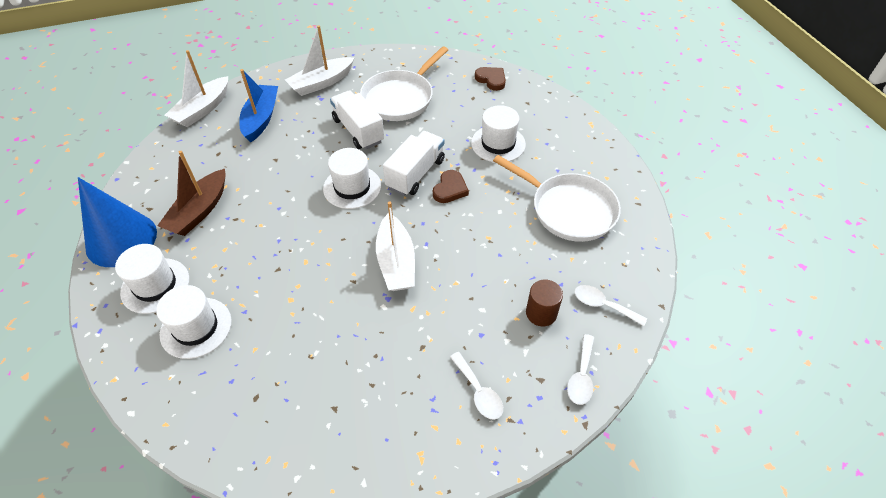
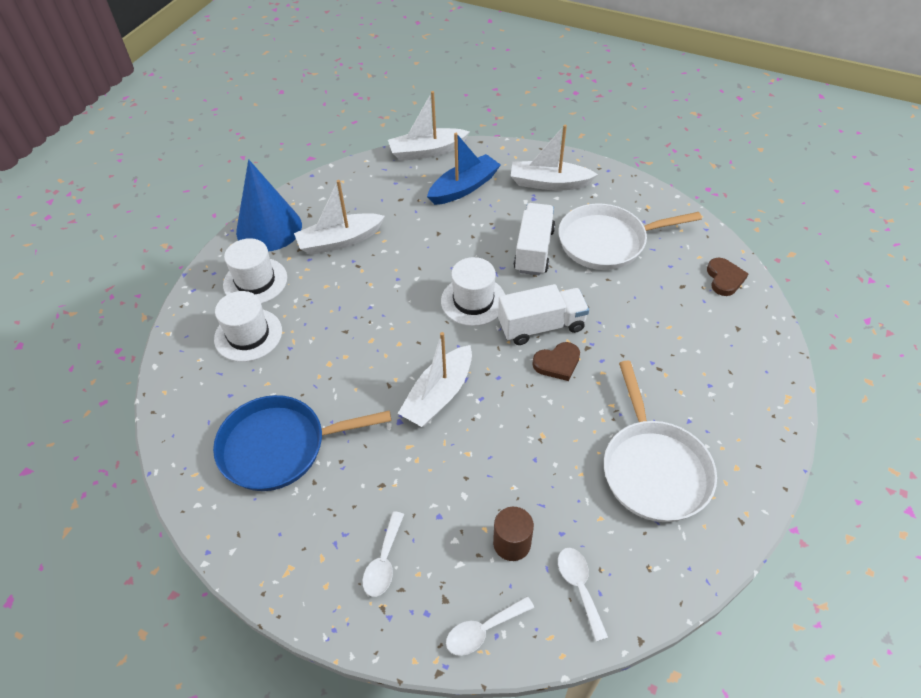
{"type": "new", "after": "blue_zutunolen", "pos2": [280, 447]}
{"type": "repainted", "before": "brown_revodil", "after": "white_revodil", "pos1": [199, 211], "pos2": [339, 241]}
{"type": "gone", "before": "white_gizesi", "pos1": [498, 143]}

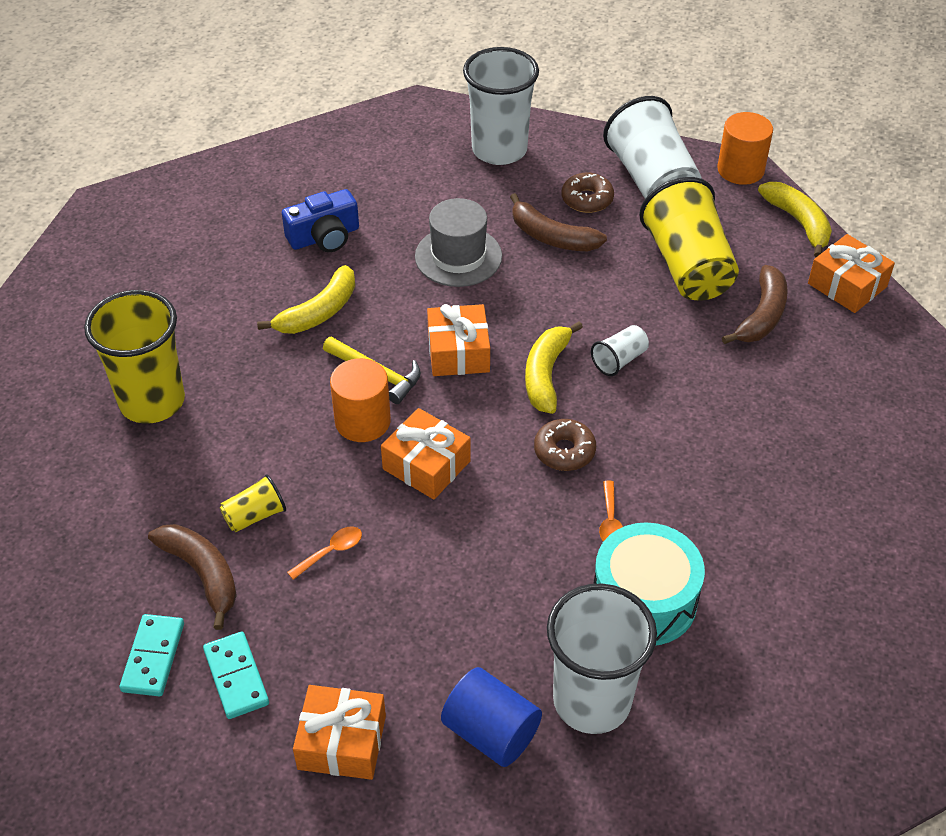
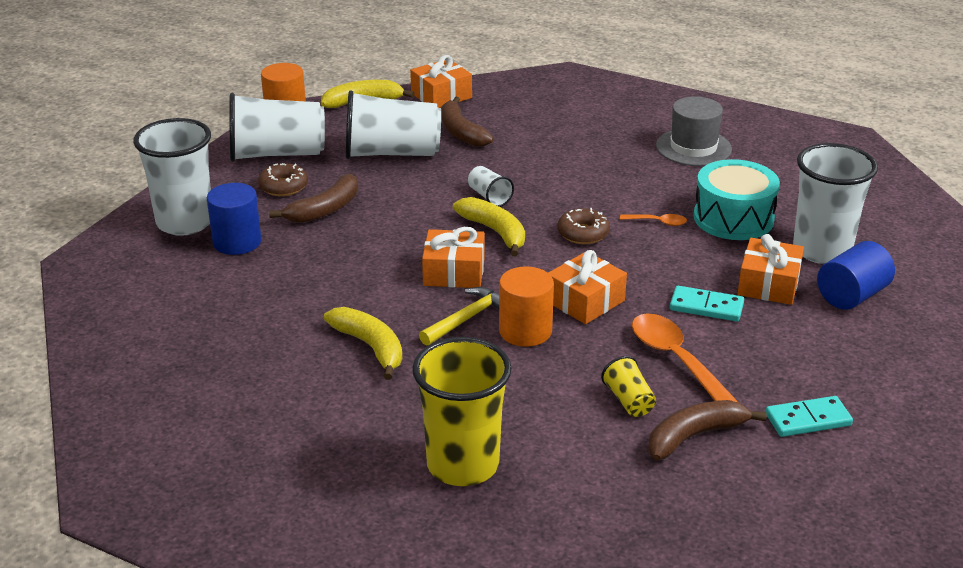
{"type": "new", "after": "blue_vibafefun", "pos2": [237, 242]}
{"type": "repainted", "before": "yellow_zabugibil", "after": "white_zabugibil", "pos1": [687, 266], "pos2": [392, 153]}
{"type": "rotated", "before": "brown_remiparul", "pos1": [762, 315], "pos2": [461, 132], "turn": -150}
{"type": "rotated", "before": "yellow_remiparul", "pos1": [546, 374], "pos2": [495, 232], "turn": -150}
{"type": "scaled", "before": "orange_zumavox", "pos1": [331, 552], "pos2": [675, 359], "scale": 2.0}
{"type": "shifted", "before": "grey_gizesi", "pos1": [458, 256], "pos2": [693, 147]}
{"type": "shifted", "before": "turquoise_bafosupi", "pos1": [153, 657], "pos2": [706, 307]}
{"type": "shifted", "before": "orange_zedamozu", "pos1": [342, 742], "pos2": [768, 284]}
{"type": "gone", "before": "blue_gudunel", "pos1": [324, 237]}

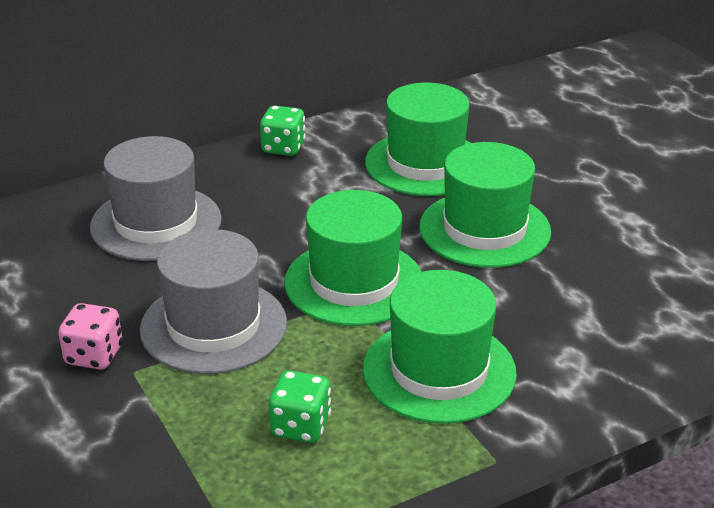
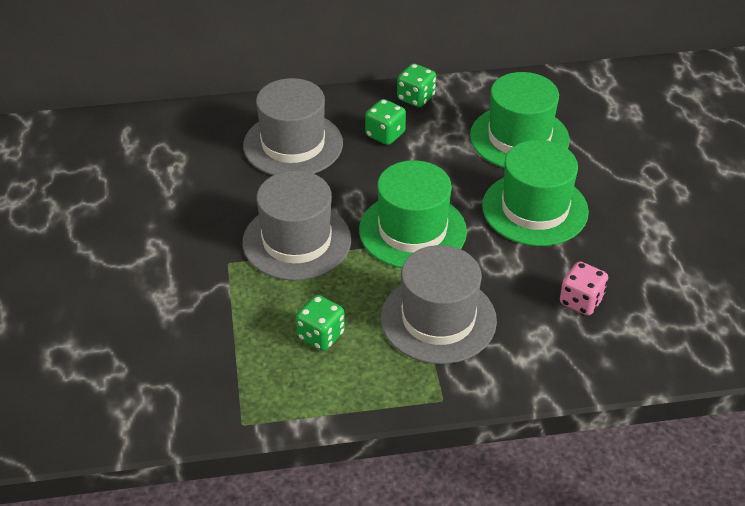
{"type": "new", "after": "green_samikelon", "pos2": [385, 134]}
{"type": "repainted", "before": "green_gizesi", "after": "grey_gizesi", "pos1": [439, 371], "pos2": [438, 319]}
{"type": "shifted", "before": "pink_samikelon", "pos1": [94, 355], "pos2": [581, 301]}

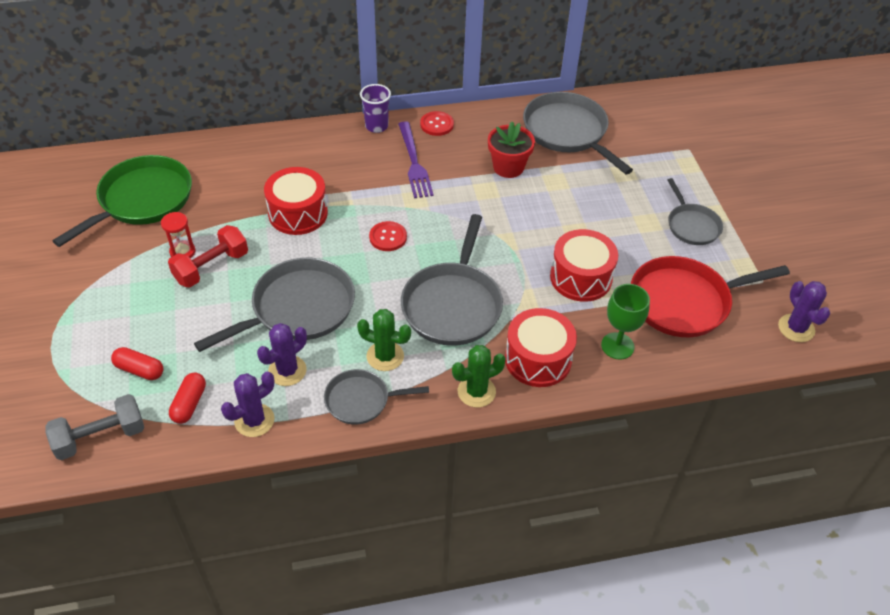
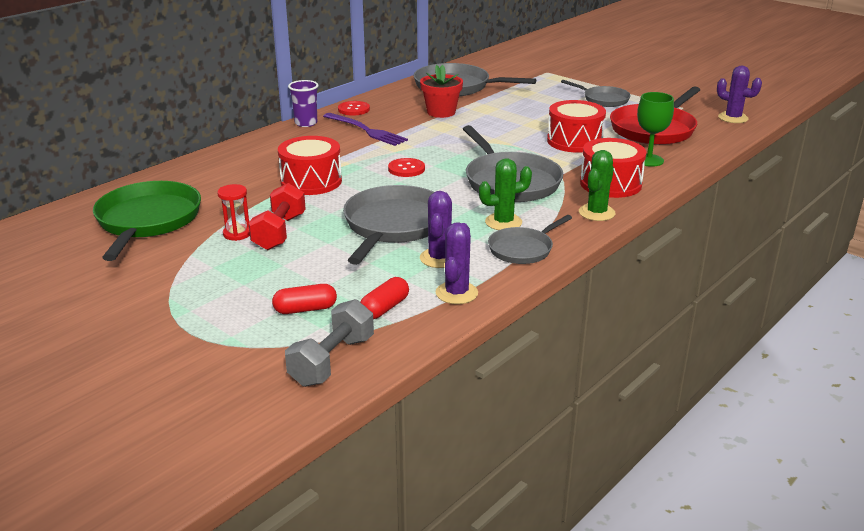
{"type": "rotated", "before": "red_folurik", "pos1": [189, 404], "pos2": [384, 308], "turn": 60}

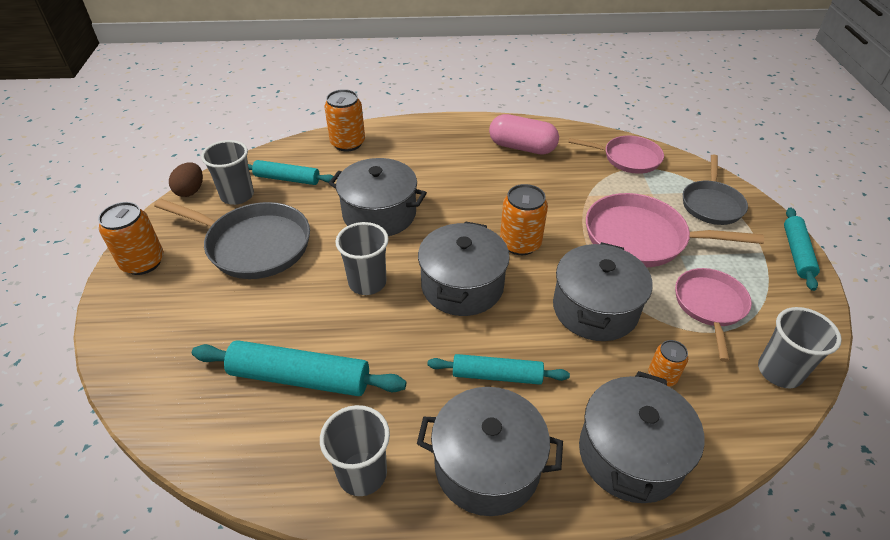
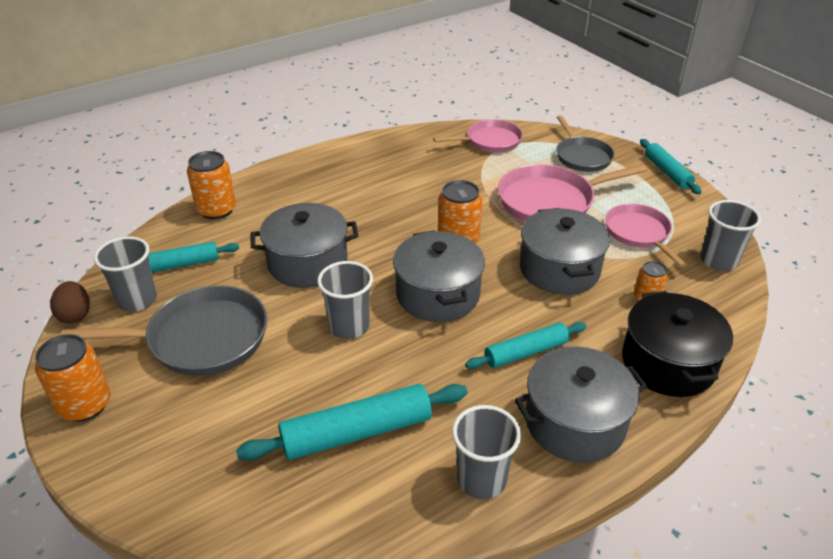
{"type": "repainted", "before": "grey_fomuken", "after": "black_fomuken", "pos1": [630, 454], "pos2": [668, 363]}
{"type": "gone", "before": "pink_folurik", "pos1": [522, 147]}

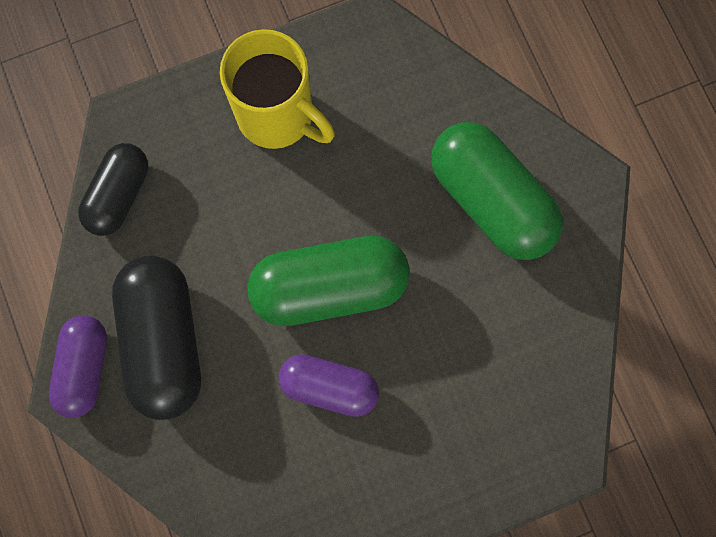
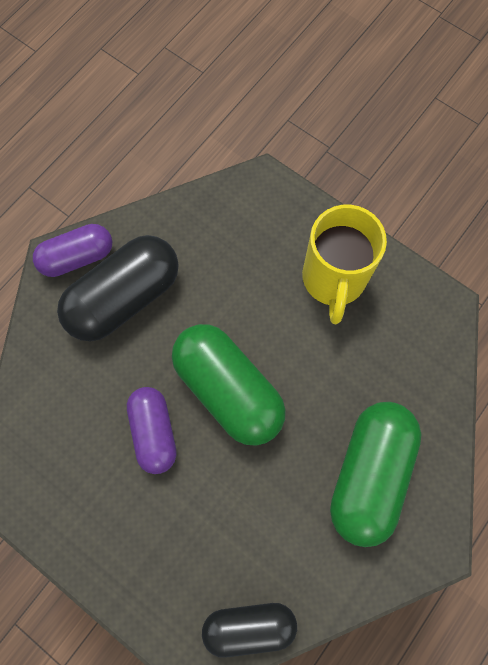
{"type": "shifted", "before": "black_folurik", "pos1": [119, 195], "pos2": [249, 625]}

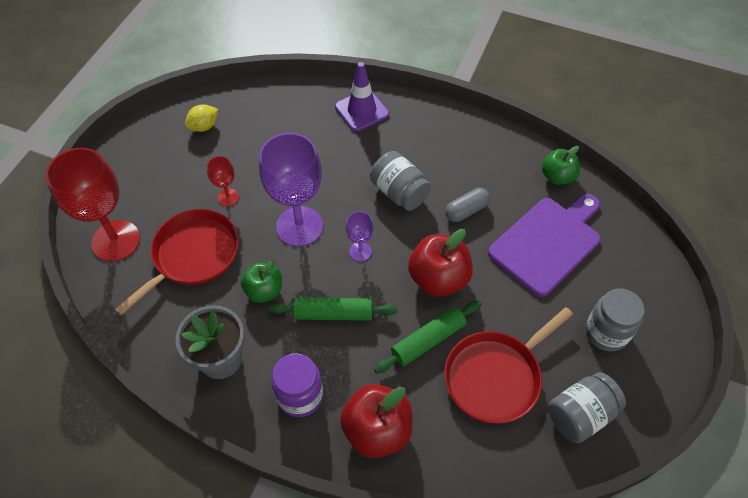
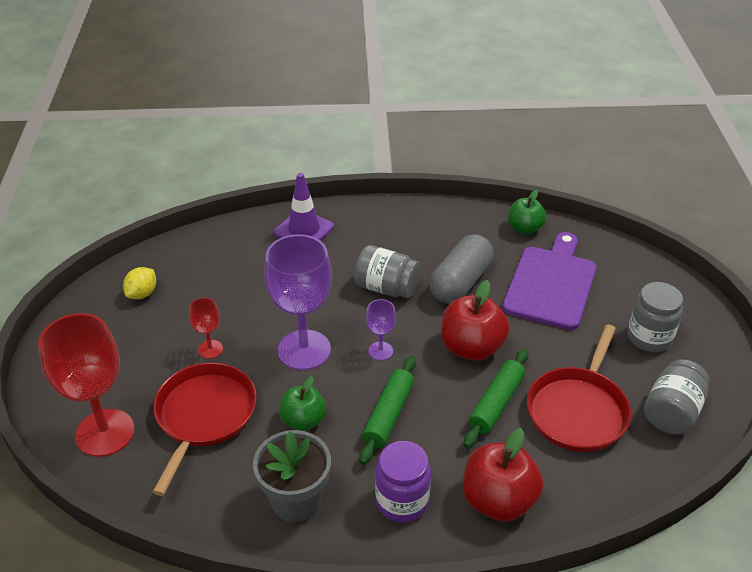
{"type": "rotated", "before": "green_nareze", "pos1": [333, 314], "pos2": [388, 415], "turn": -45}
{"type": "scaled", "before": "grey_folurik", "pos1": [466, 210], "pos2": [460, 282], "scale": 1.71}

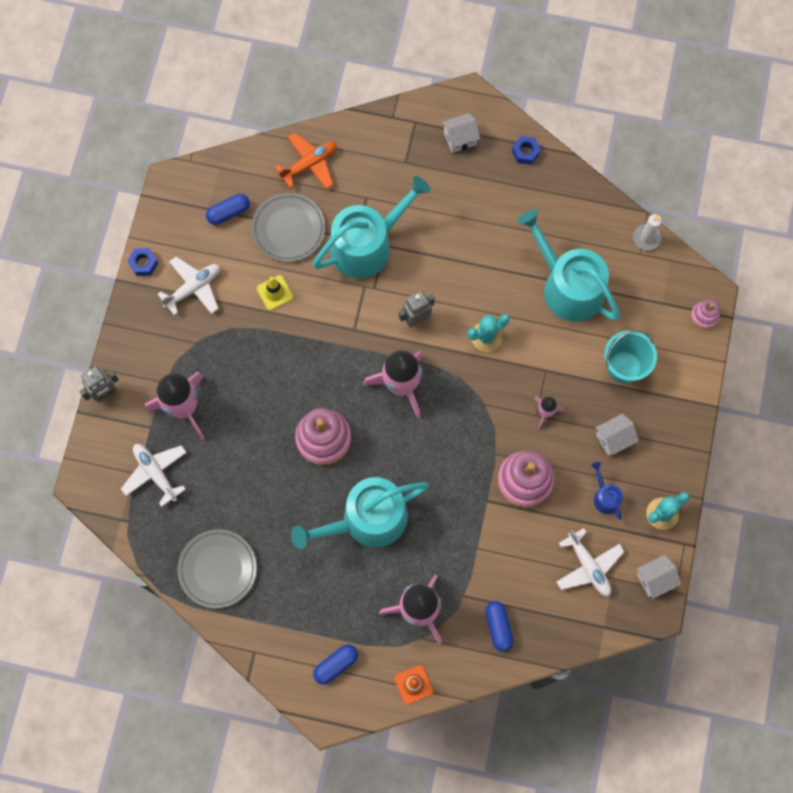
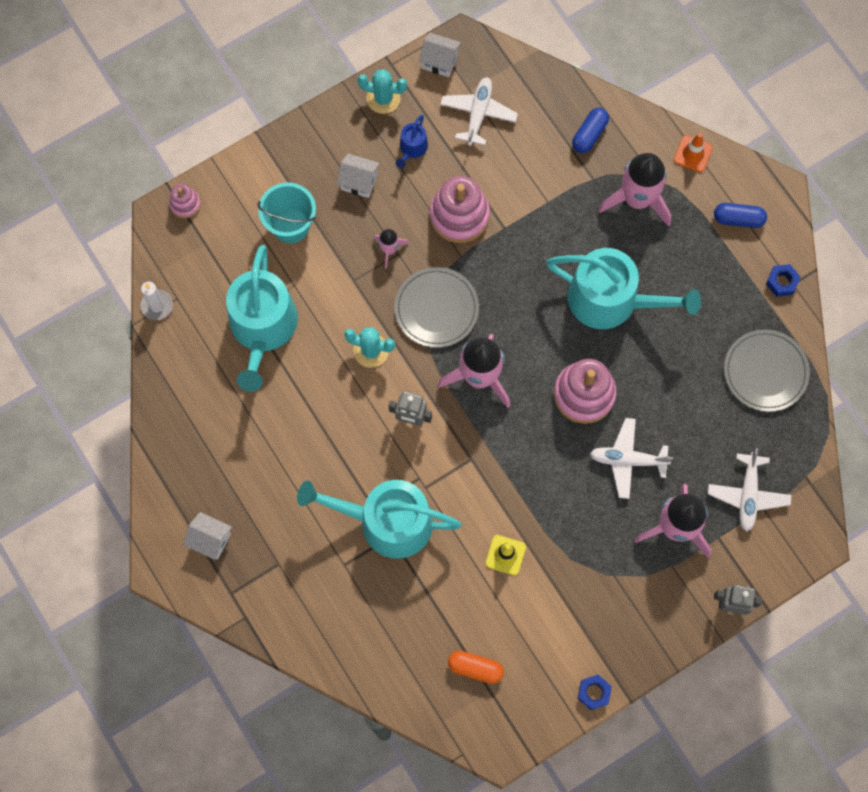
{"type": "shifted", "before": "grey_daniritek", "pos1": [288, 229], "pos2": [436, 309]}
{"type": "repainted", "before": "blue_folurik", "after": "orange_folurik", "pos1": [229, 213], "pos2": [475, 668]}
{"type": "shifted", "before": "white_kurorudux", "pos1": [193, 288], "pos2": [628, 460]}
{"type": "shifted", "before": "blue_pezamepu", "pos1": [525, 152], "pos2": [781, 282]}
{"type": "gone", "before": "orange_kurorudux", "pos1": [309, 164]}

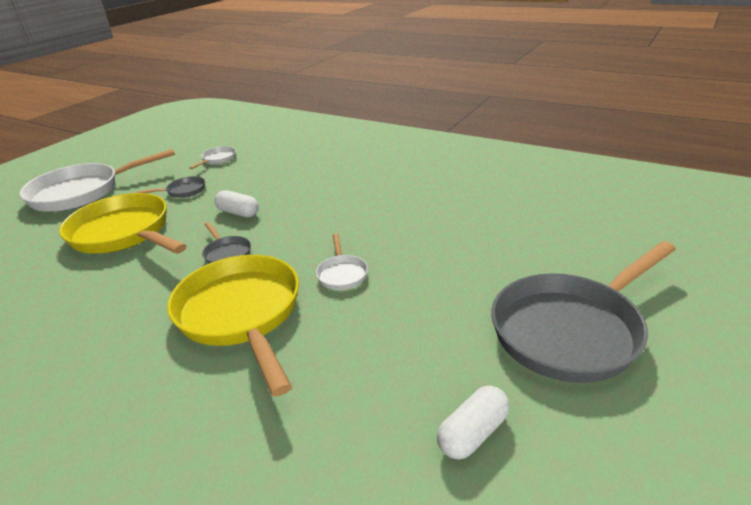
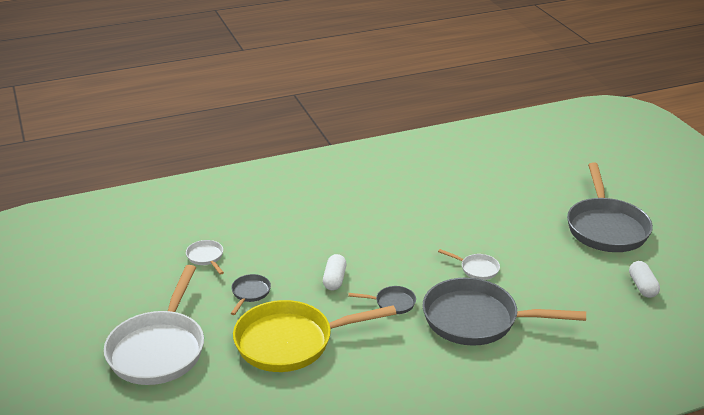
{"type": "rotated", "before": "white_folurik", "pos1": [238, 213], "pos2": [334, 279], "turn": -60}
{"type": "repainted", "before": "yellow_zutunolen", "after": "grey_zutunolen", "pos1": [241, 314], "pos2": [476, 320]}

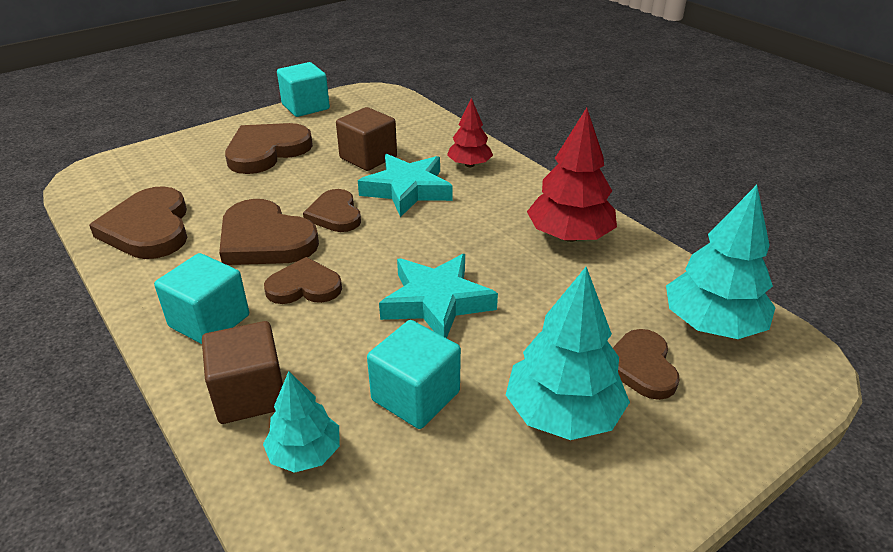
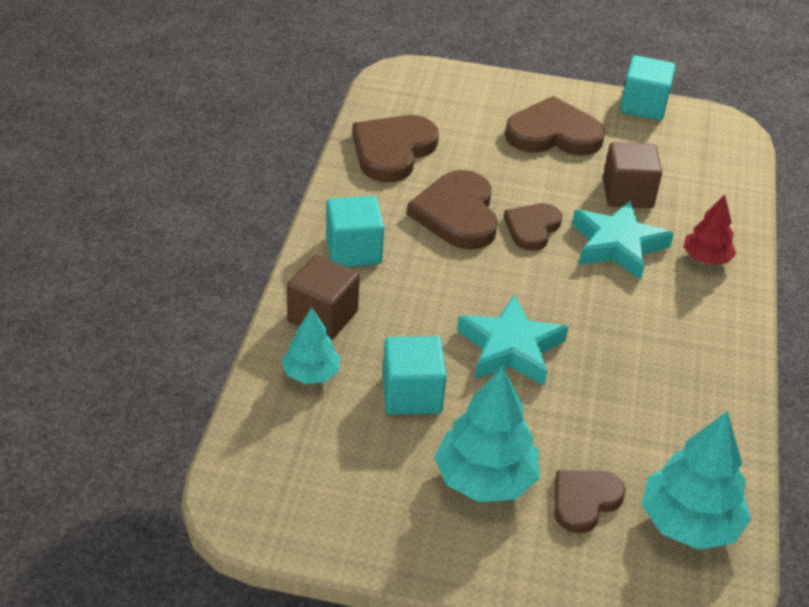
{"type": "gone", "before": "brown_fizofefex", "pos1": [304, 286]}
{"type": "gone", "before": "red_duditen", "pos1": [569, 236]}

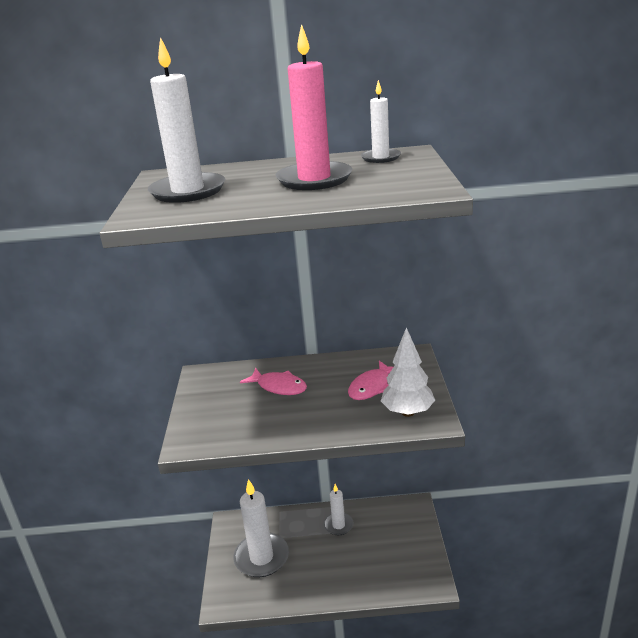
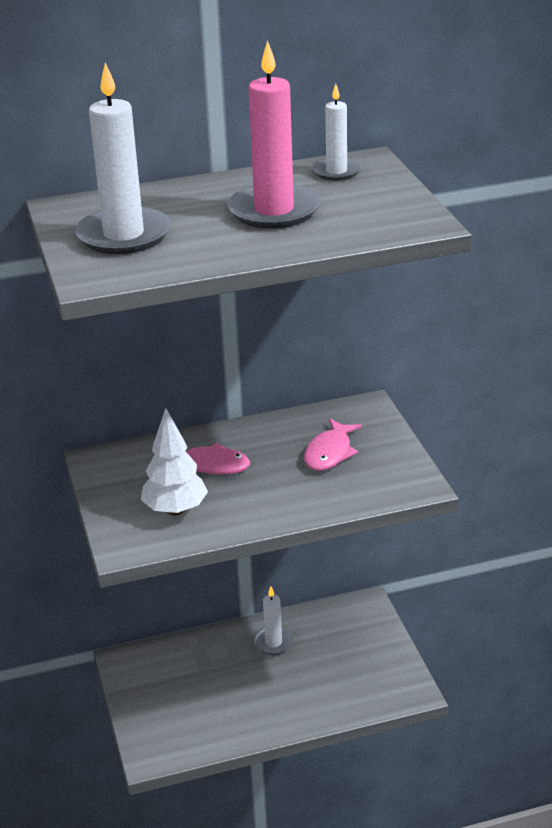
{"type": "shifted", "before": "white_duditen", "pos1": [408, 412], "pos2": [175, 510]}
{"type": "gone", "before": "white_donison", "pos1": [261, 557]}

